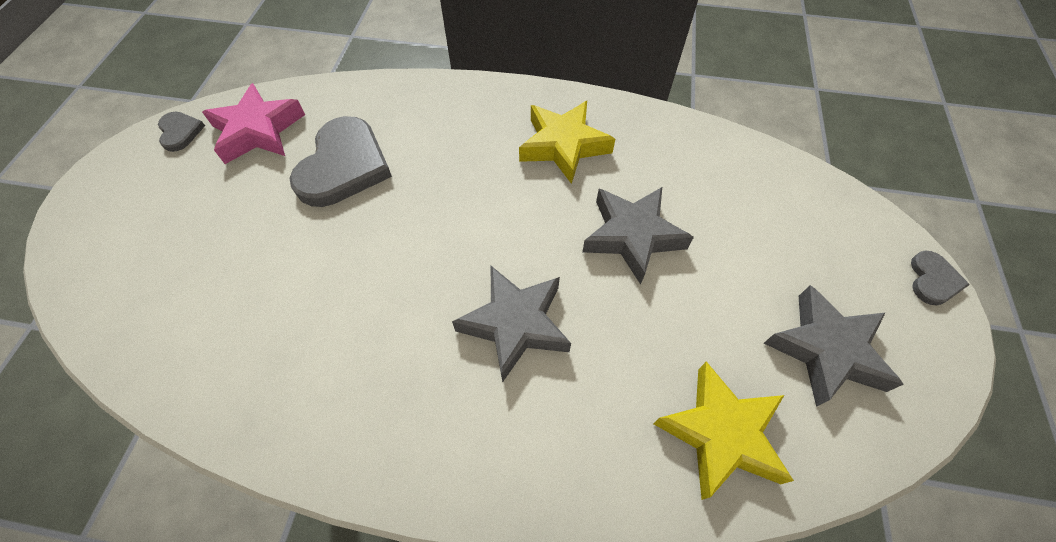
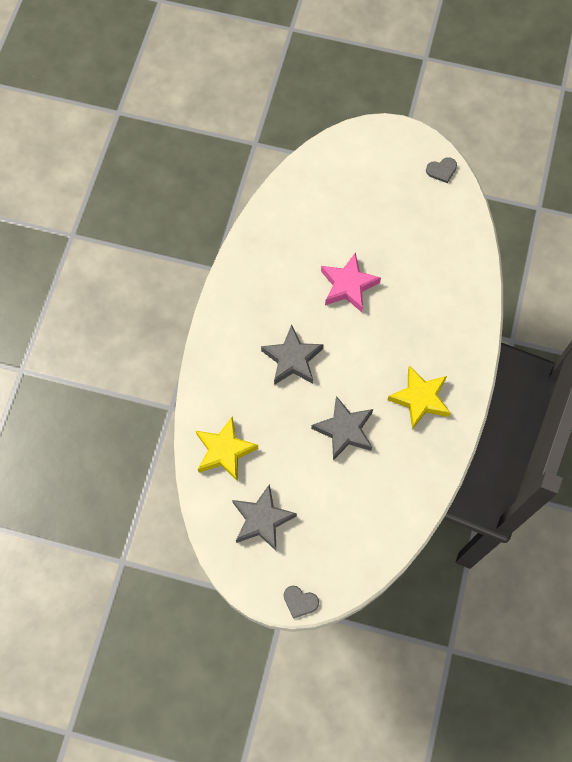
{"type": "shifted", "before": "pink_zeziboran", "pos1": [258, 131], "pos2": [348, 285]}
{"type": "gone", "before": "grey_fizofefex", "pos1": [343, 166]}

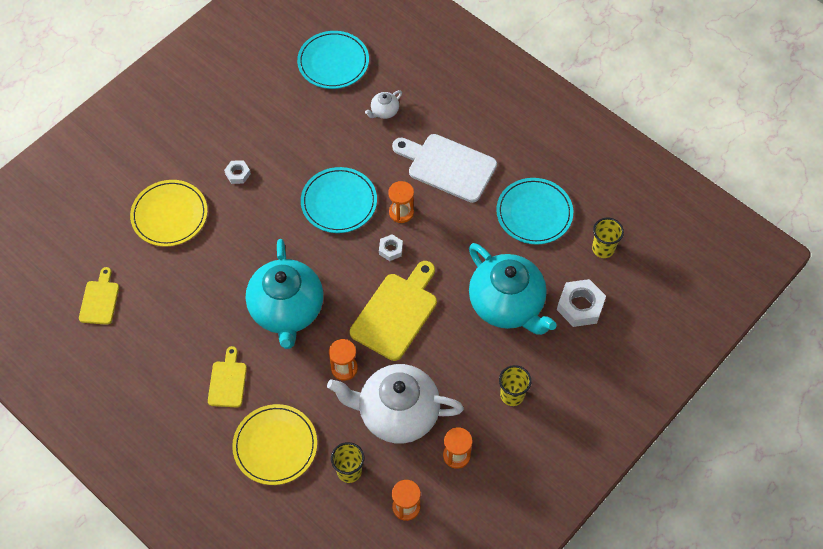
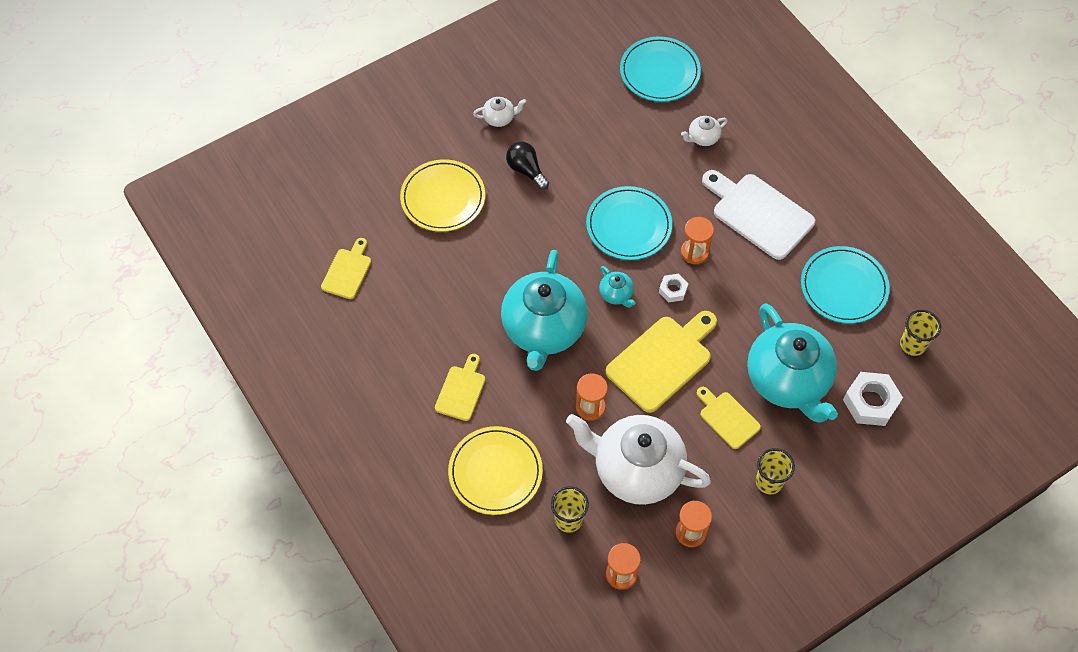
{"type": "new", "after": "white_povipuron", "pos2": [499, 118]}
{"type": "swapped", "before": "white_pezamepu", "after": "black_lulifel", "pos1": [238, 174], "pos2": [526, 170]}
{"type": "new", "after": "turquoise_povipuron", "pos2": [616, 294]}
{"type": "new", "after": "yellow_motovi", "pos2": [727, 418]}

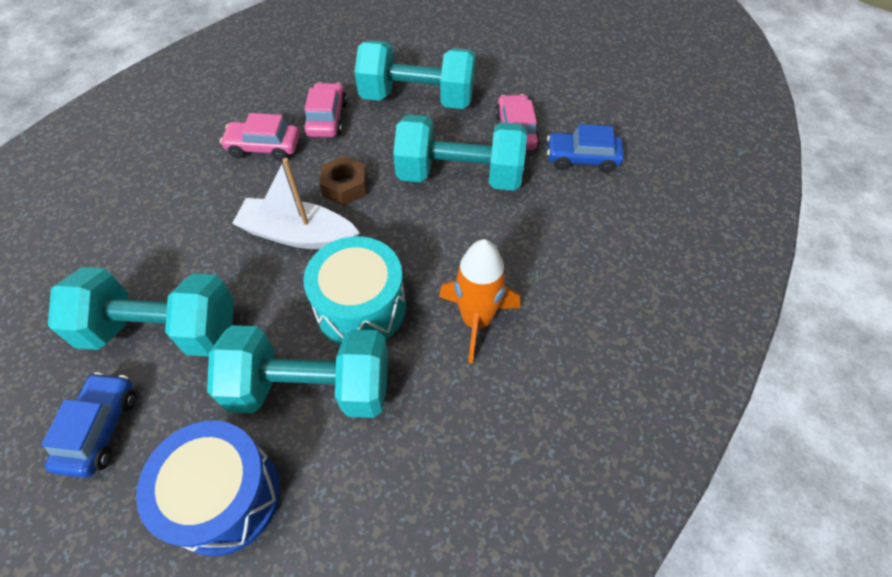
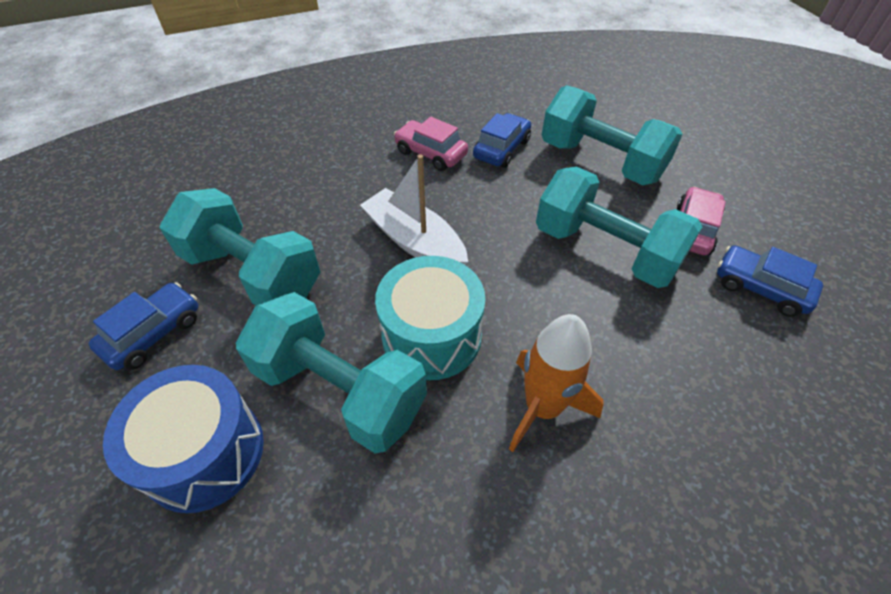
{"type": "repainted", "before": "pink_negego", "after": "blue_negego", "pos1": [327, 119], "pos2": [501, 149]}
{"type": "gone", "before": "brown_pezamepu", "pos1": [345, 186]}

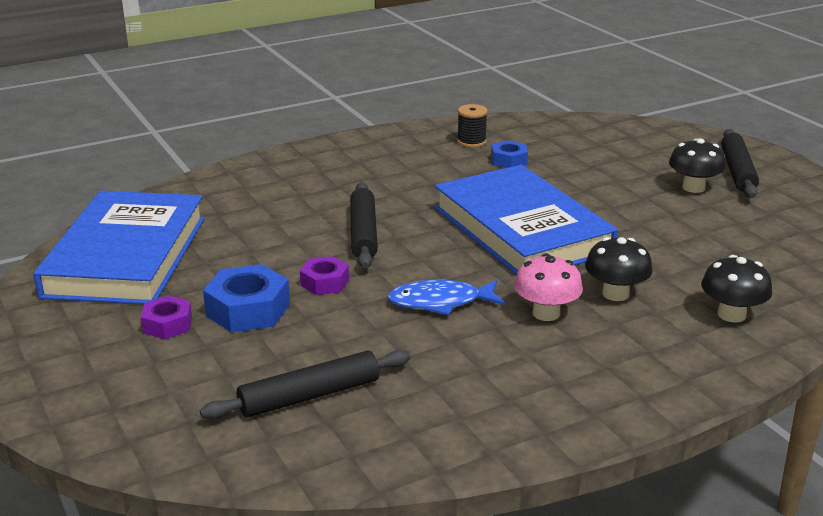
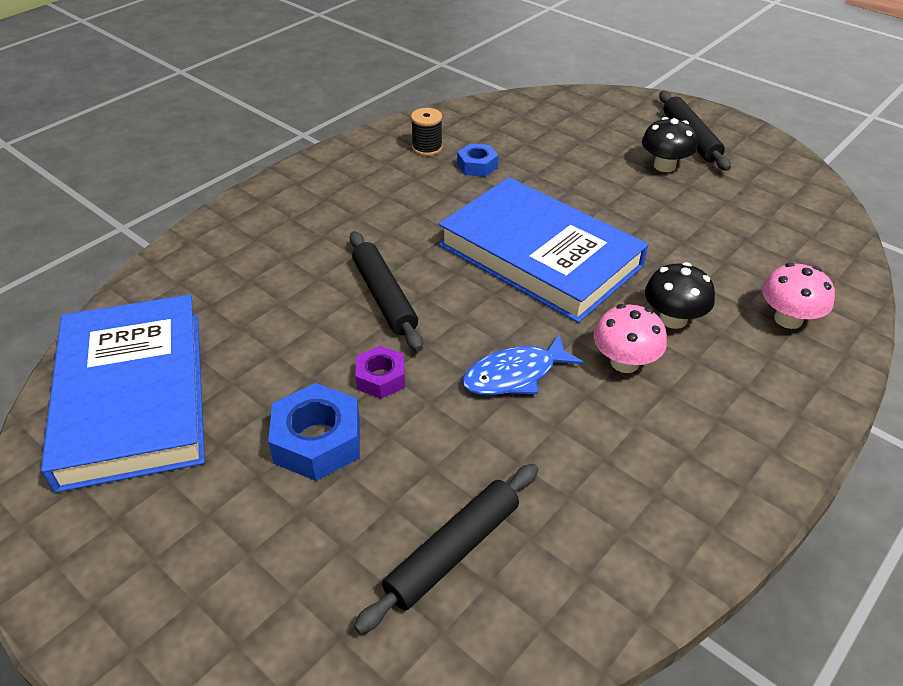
{"type": "repainted", "before": "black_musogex", "after": "pink_musogex", "pos1": [731, 314], "pos2": [788, 319]}
{"type": "gone", "before": "purple_pezamepu", "pos1": [167, 324]}

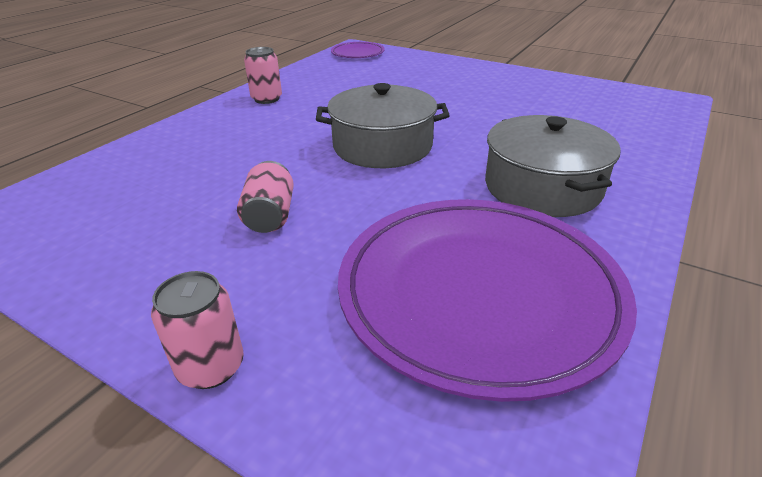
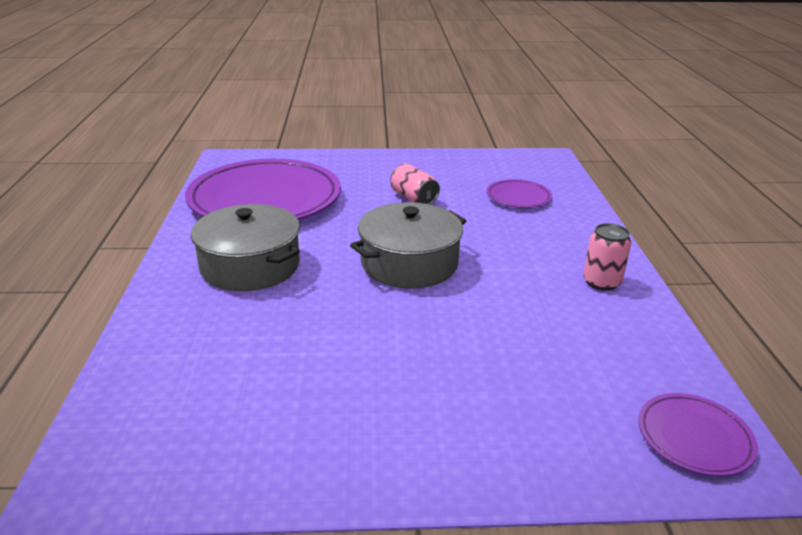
{"type": "new", "after": "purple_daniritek", "pos2": [518, 197]}
{"type": "gone", "before": "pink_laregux", "pos1": [211, 367]}

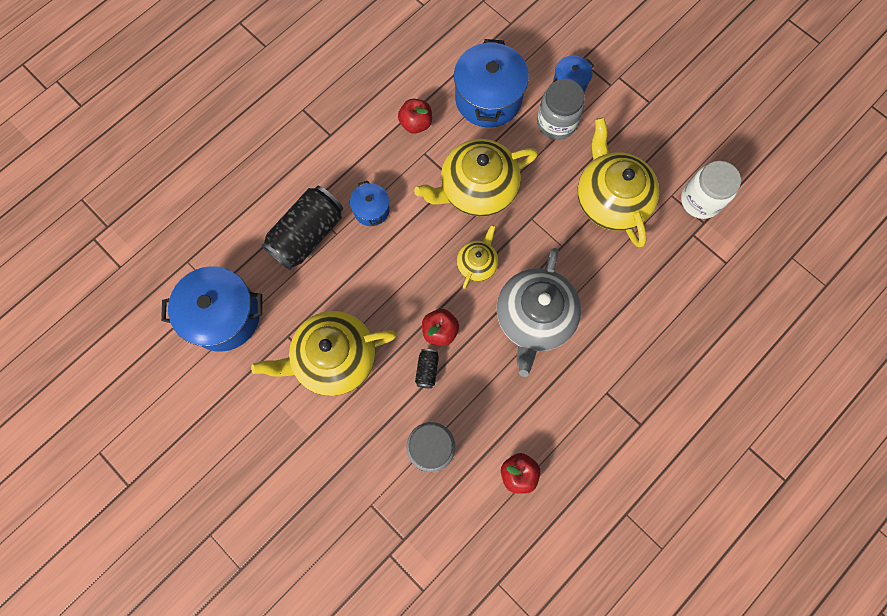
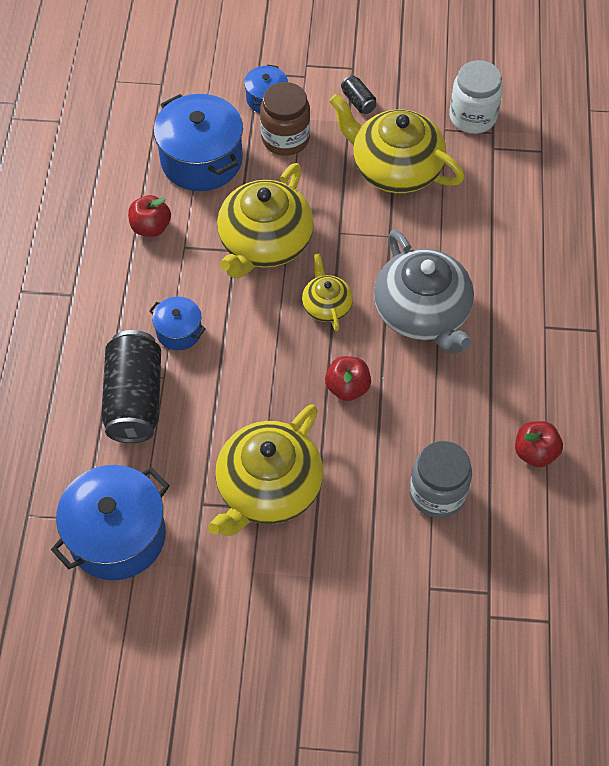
{"type": "repainted", "before": "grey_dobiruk", "after": "brown_dobiruk", "pos1": [556, 122], "pos2": [285, 138]}
{"type": "shifted", "before": "black_laregux", "pos1": [427, 370], "pos2": [358, 101]}

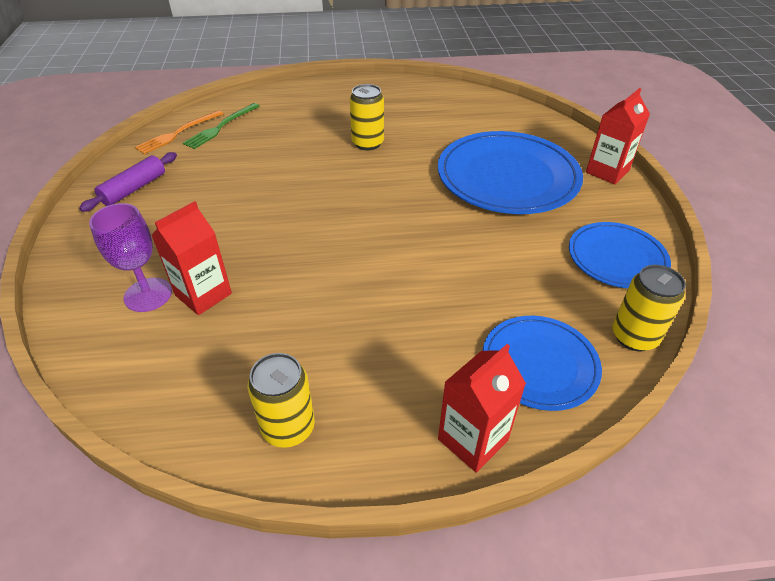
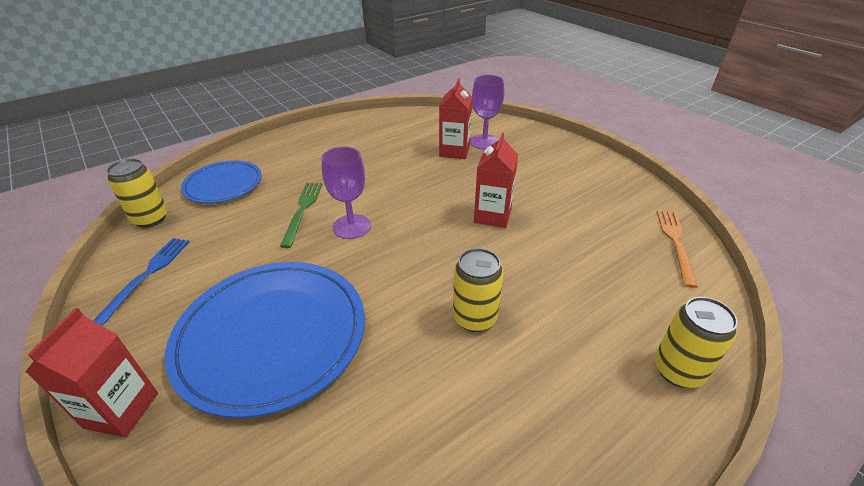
{"type": "swapped", "before": "blue_daniritek", "after": "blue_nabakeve", "pos1": [616, 258], "pos2": [146, 276]}
{"type": "shifted", "before": "green_nabakeve", "pos1": [221, 127], "pos2": [302, 210]}
{"type": "new", "after": "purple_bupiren", "pos2": [351, 226]}
{"type": "shifted", "before": "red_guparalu", "pos1": [473, 440], "pos2": [492, 216]}
{"type": "shifted", "before": "yellow_laregux", "pos1": [288, 428], "pos2": [678, 370]}
{"type": "gone", "before": "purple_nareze", "pos1": [134, 189]}

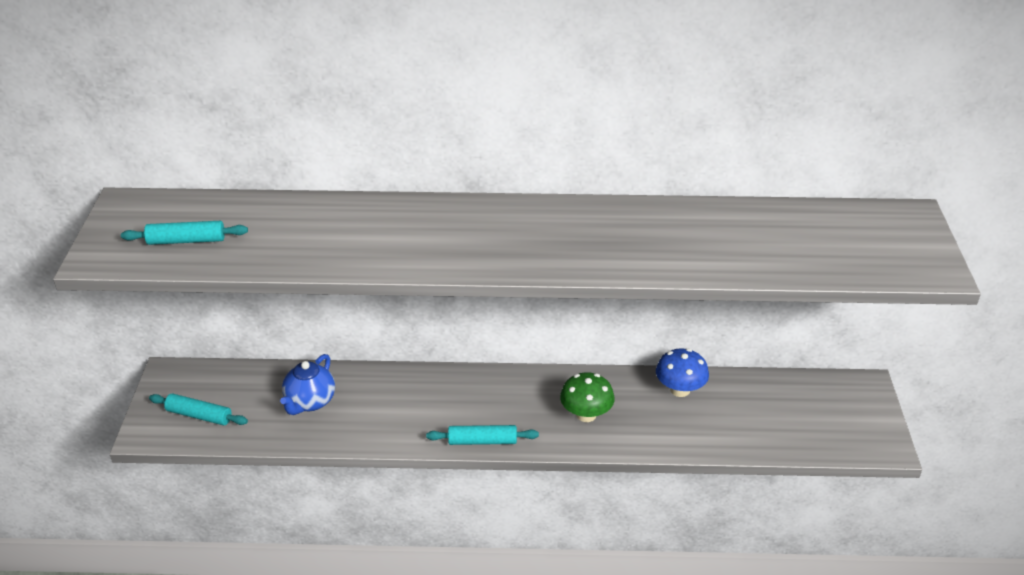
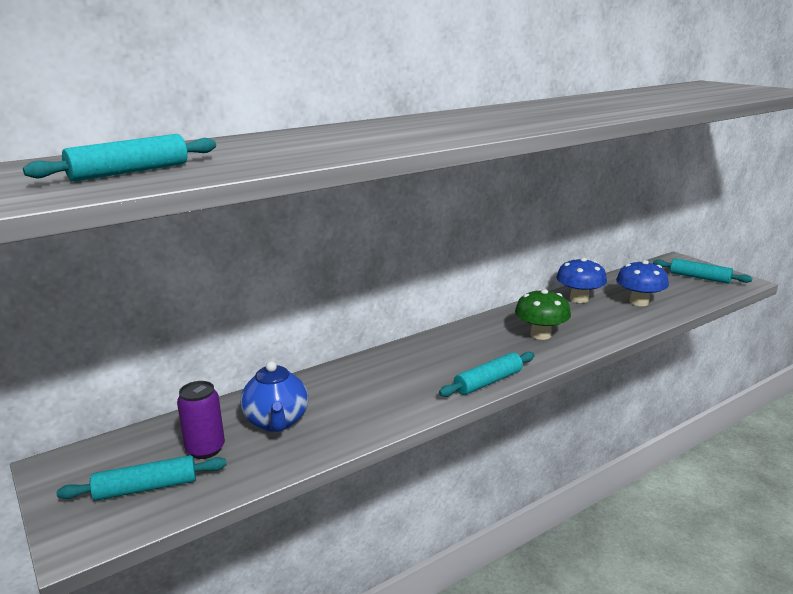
{"type": "new", "after": "purple_laregux", "pos2": [205, 449]}
{"type": "new", "after": "blue_musogex", "pos2": [639, 302]}
{"type": "new", "after": "turquoise_nareze", "pos2": [699, 277]}

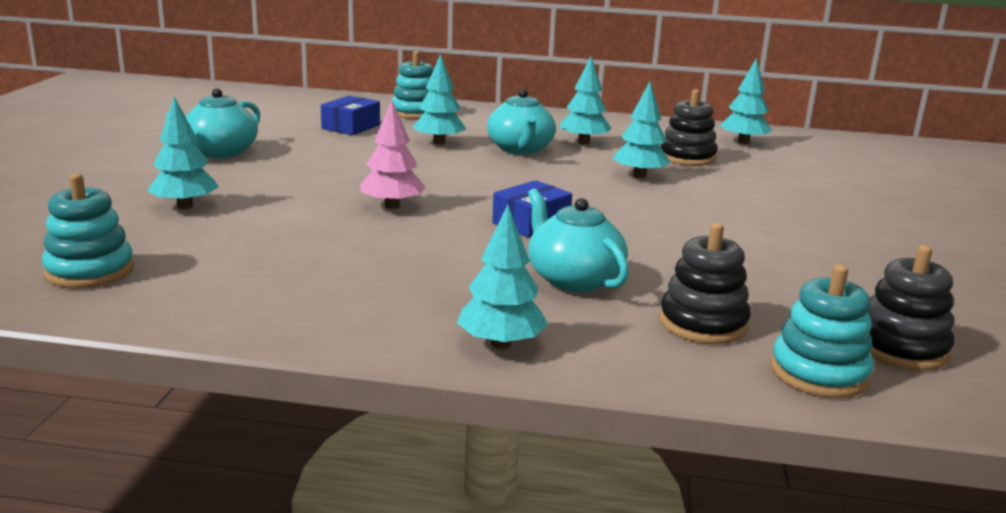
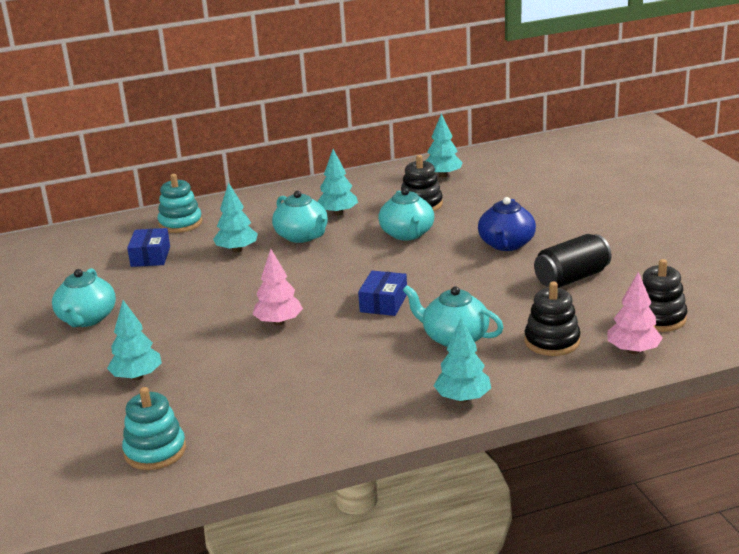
{"type": "swapped", "before": "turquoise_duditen", "after": "turquoise_povipuron", "pos1": [639, 176], "pos2": [407, 234]}
{"type": "new", "after": "blue_povipuron", "pos2": [506, 244]}
{"type": "new", "after": "black_laregux", "pos2": [572, 278]}
{"type": "swapped", "before": "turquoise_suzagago", "after": "pink_duditen", "pos1": [819, 373], "pos2": [633, 350]}

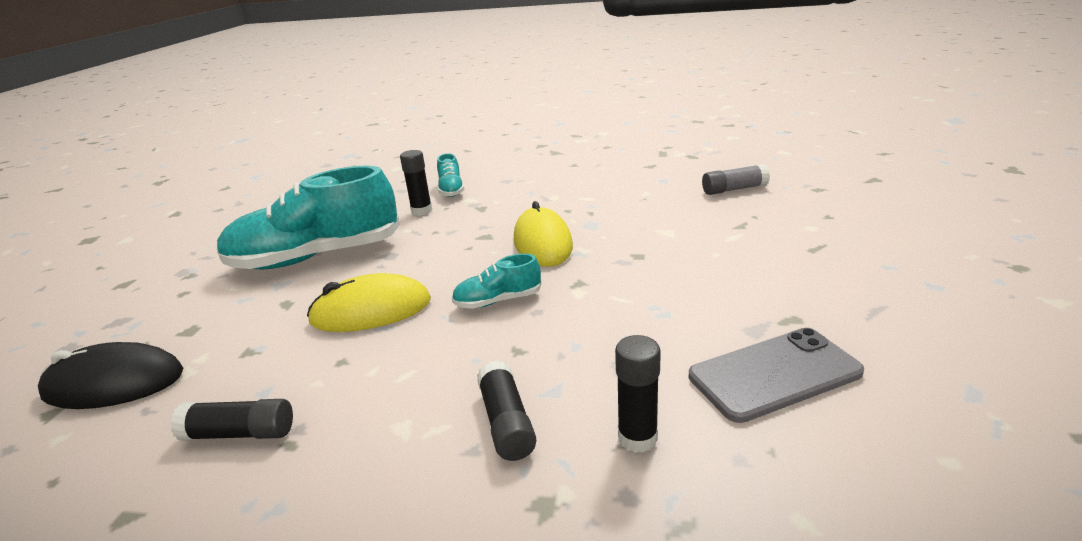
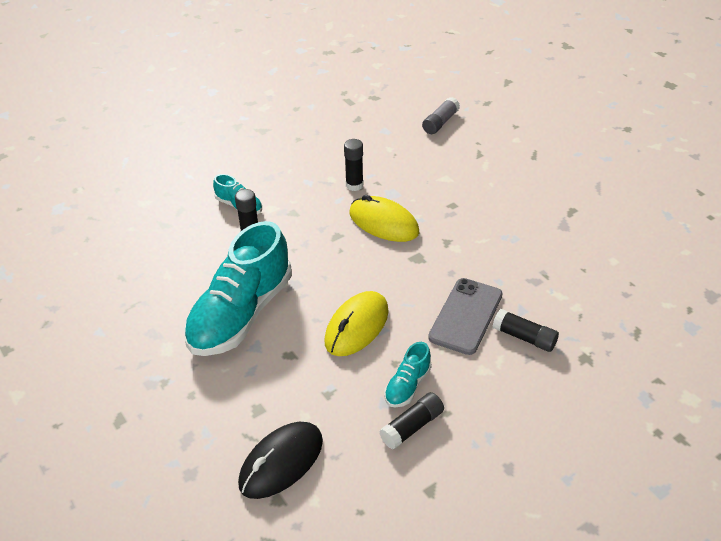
{"type": "shifted", "before": "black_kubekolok", "pos1": [637, 438], "pos2": [354, 185]}
{"type": "shifted", "before": "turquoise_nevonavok", "pos1": [498, 301], "pos2": [407, 386]}
{"type": "shifted", "before": "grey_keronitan", "pos1": [774, 374], "pos2": [465, 316]}

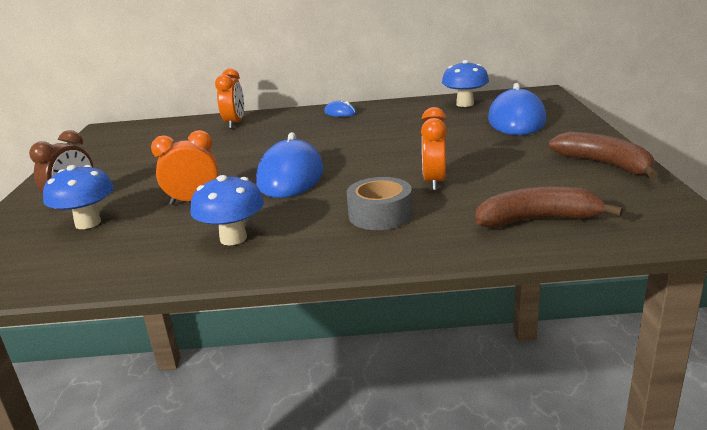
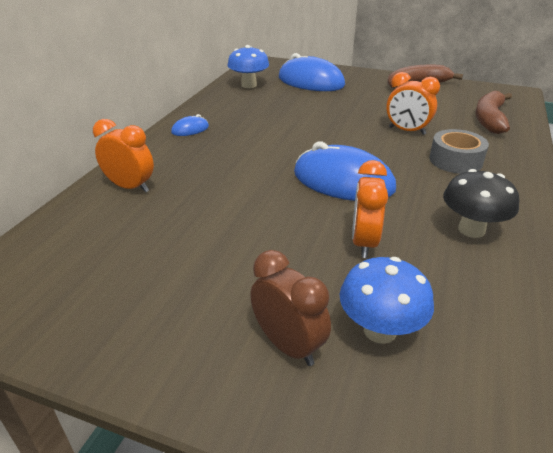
{"type": "repainted", "before": "blue_musogex", "after": "black_musogex", "pos1": [233, 238], "pos2": [471, 230]}

